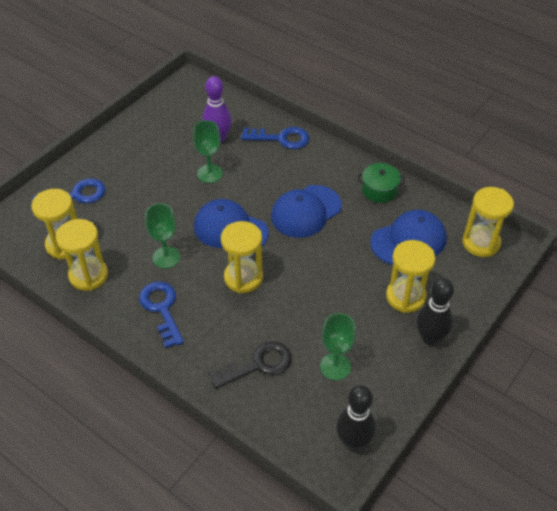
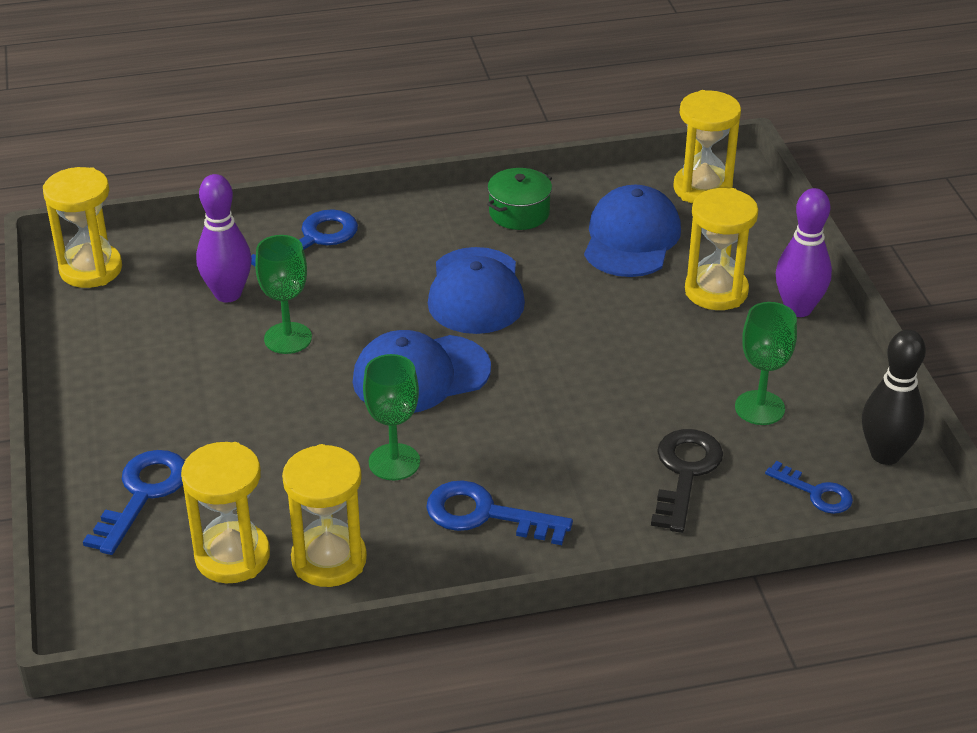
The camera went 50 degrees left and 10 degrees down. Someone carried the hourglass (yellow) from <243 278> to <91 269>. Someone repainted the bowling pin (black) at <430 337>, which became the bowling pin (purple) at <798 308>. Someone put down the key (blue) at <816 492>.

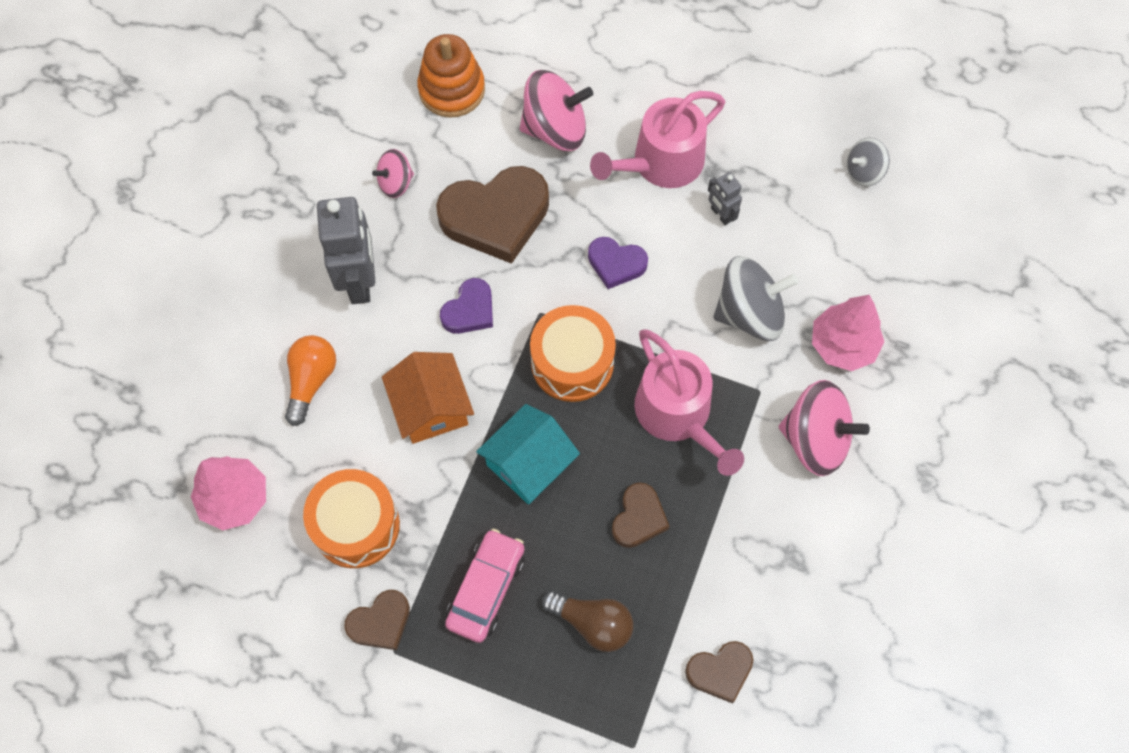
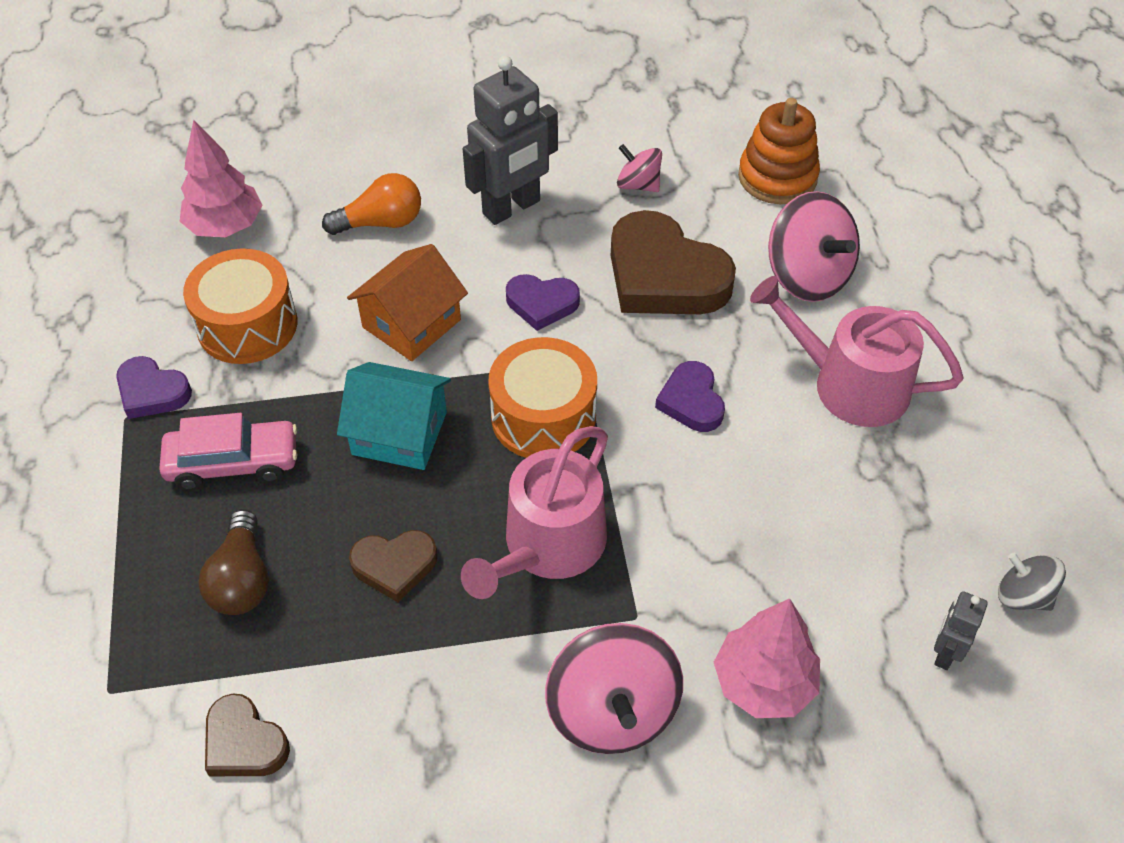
The camera went 60 degrees right and 15 degrees down. Someone repainted the heart (brown) at <380 622>, which became the heart (purple) at <152 392>. Someone carried the robot (grey) from <721 215> to <945 652>. Someone took away the spinning top (grey) at <749 313>.

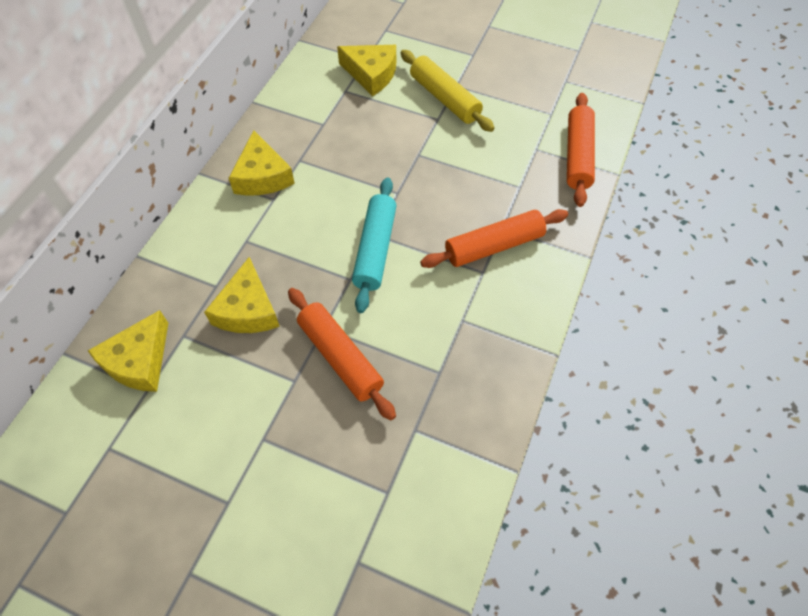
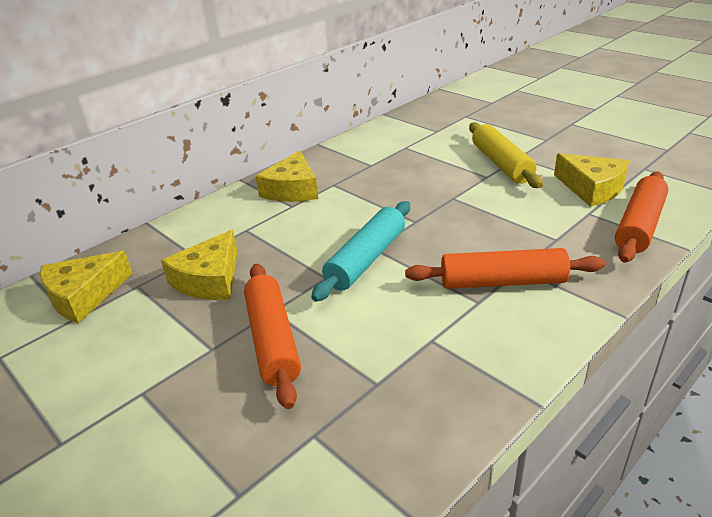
The camera went 25 degrees right and 25 degrees down. Someone carried the cheese (yellow) from <371 74> to <592 188>.

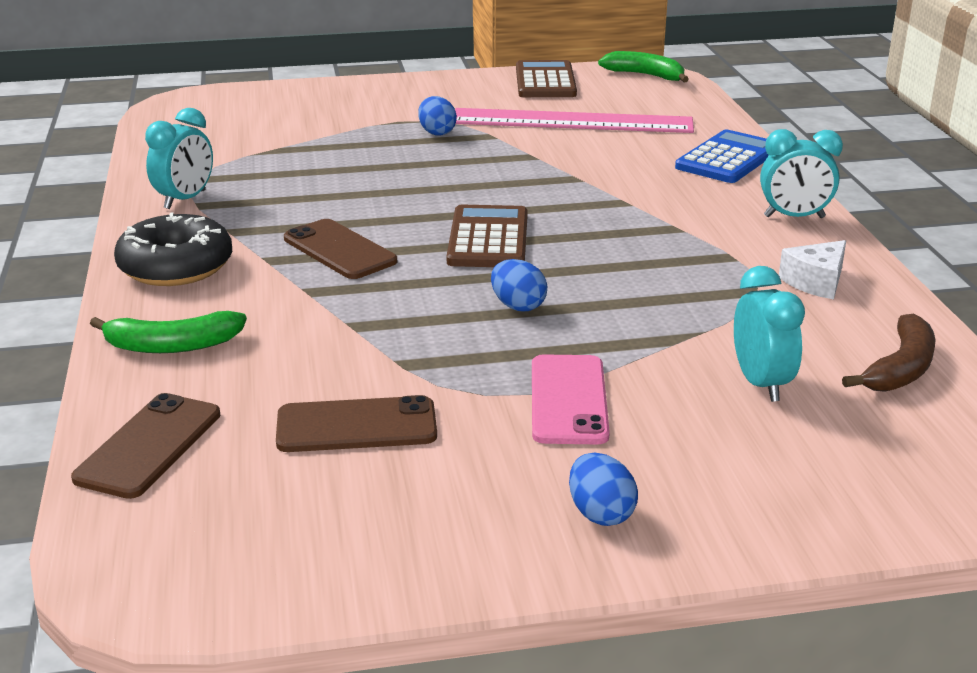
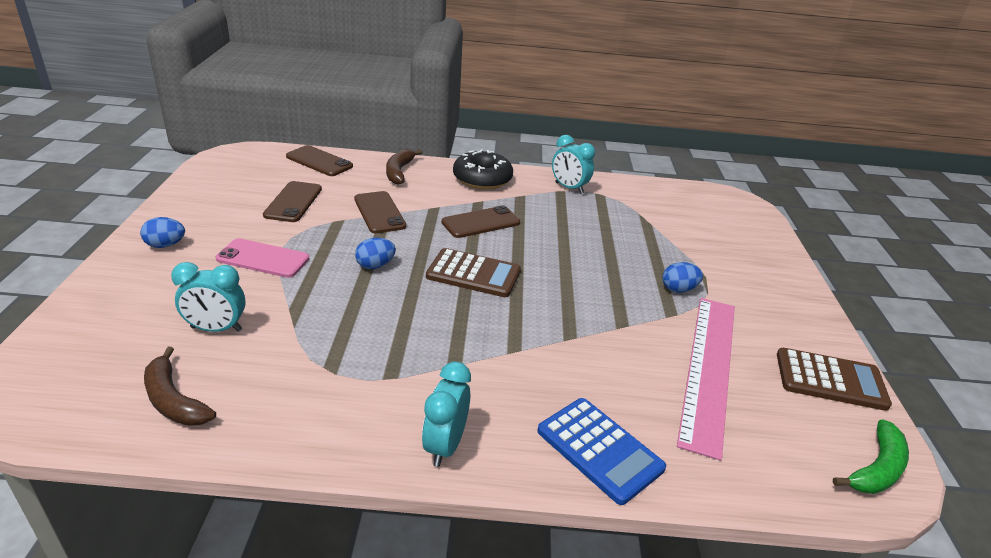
The camera went 100 degrees right and 5 degrees up. Someone repainted the banana (green) at <172 345>, which became the banana (brown) at <399 172>. Someone took away the cheese (white) at <816 282>. Someone put down the phone (brown) at <379 212>.

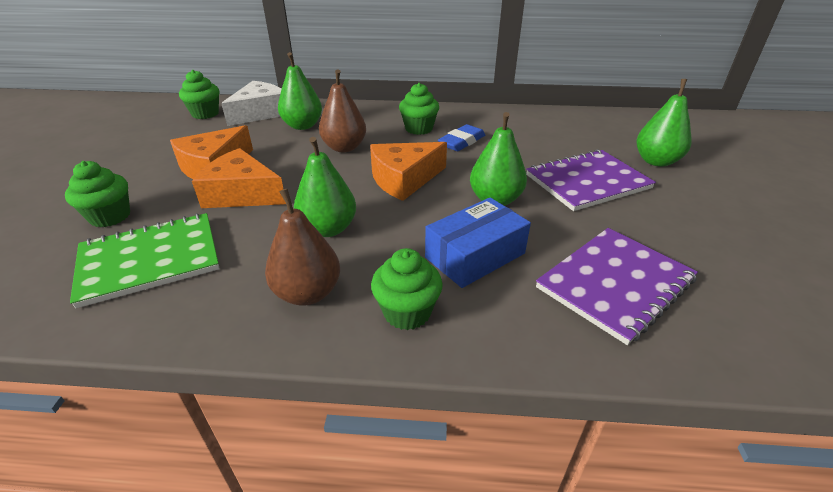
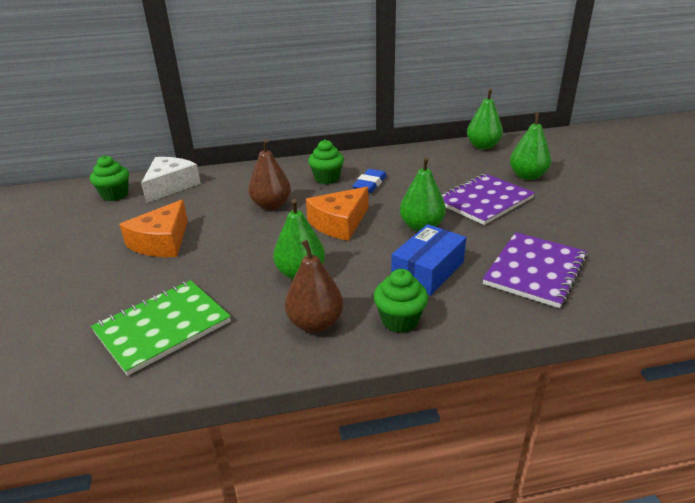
The camera went 15 degrees left and 5 degrees down. Someone took away the cupcake (green) at <110 216>. Someone took away the cheese (orange) at <242 194>. Someone carried the pear (green) from <302 126> to <483 146>.

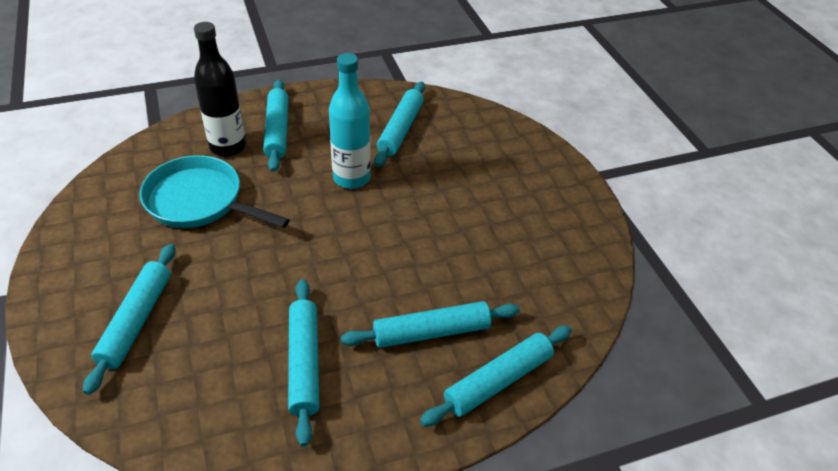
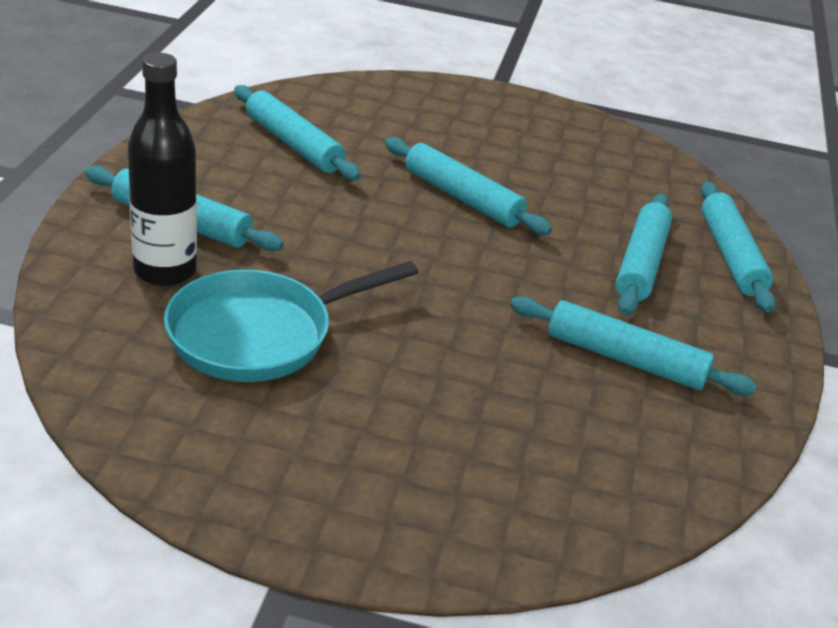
The camera went 60 degrees left and 10 degrees down. Someone carried the rolling pin (turquoise) from <136 321> to <462 197>. Someone took away the bottle (turquoise) at <351 178>.

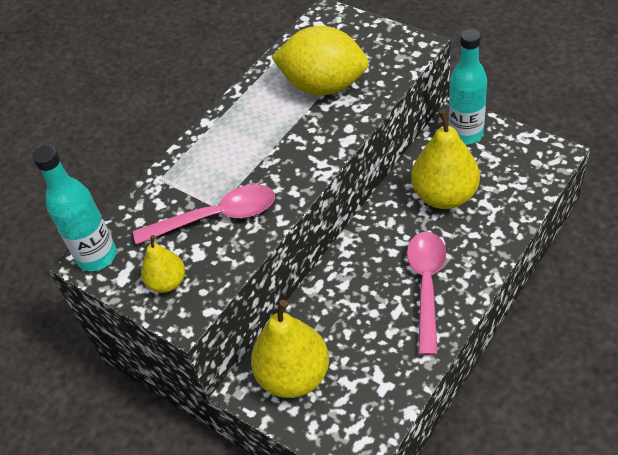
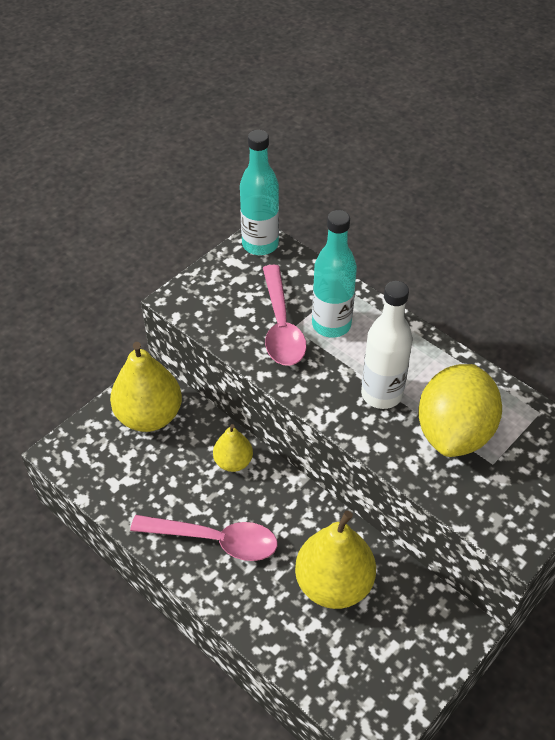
The camera went 90 degrees right and 0 degrees up. Someone carried the pear (yellow) from <167 282> to <233 462>. Someone carried the bottle (turquoise) from <465 134> to <331 325>. Someone put down the bottle (white) at <381 394>.

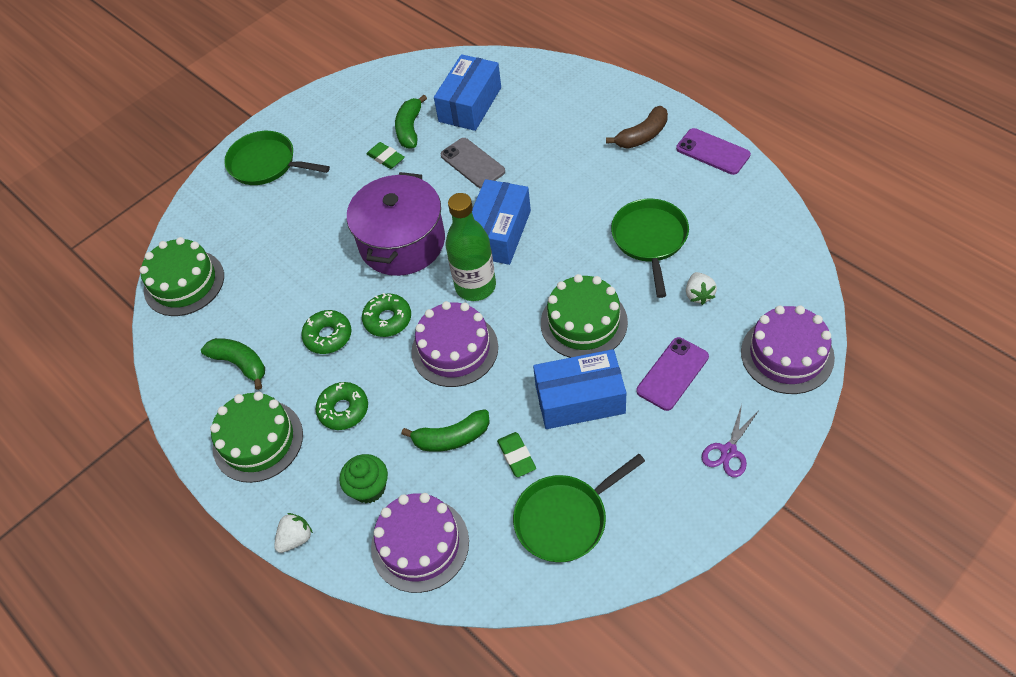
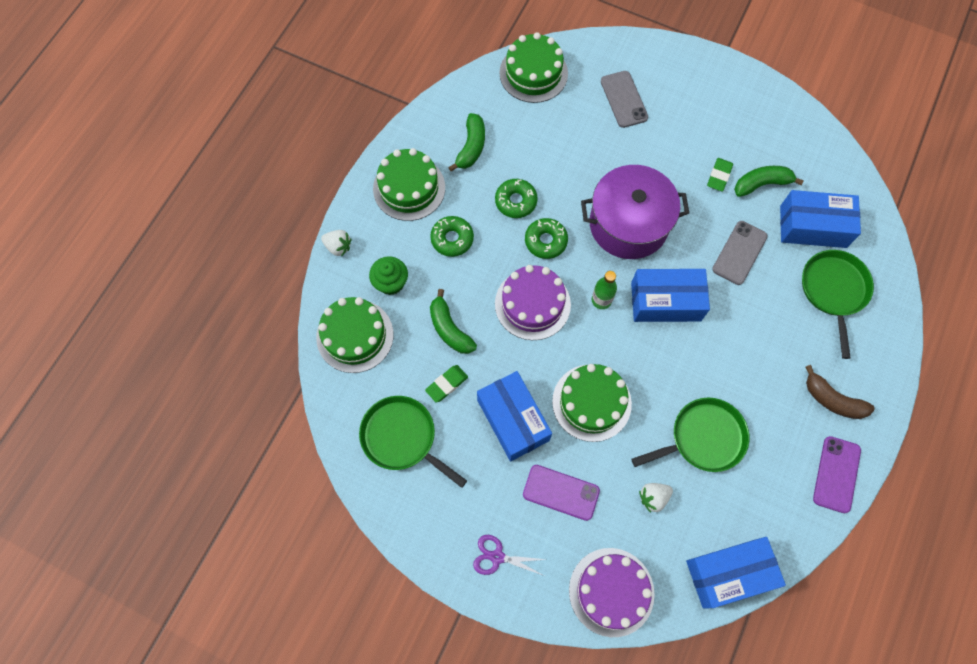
The camera went 65 degrees right and 15 degrees up. Someone carried the pan (green) from <266 164> to <833 290>. Someone repainted the cake (purple) at <420 544>, which became the cake (green) at <355 336>. Someone scaled the bottle (green) at <475 286> by 0.55. Someone put down the phone (grey) at <624 99>. Someone put down the box (blue) at <729 573>.

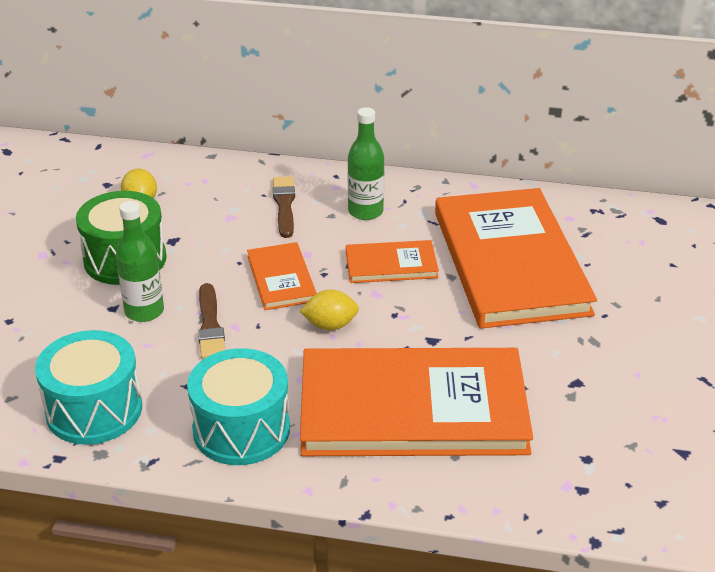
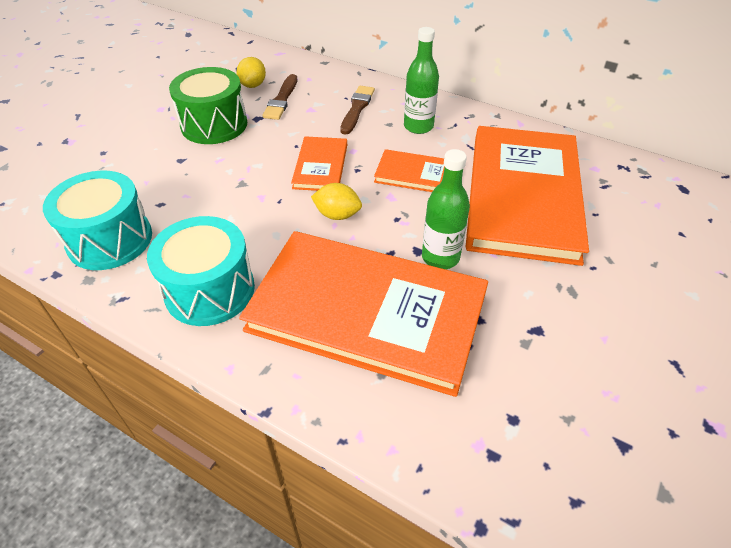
The camera went 20 degrees right and 10 degrees up. Someone carried the bottle (green) from <144 311> to <440 257>. Someone carried the brush (brown) from <210 325> to <281 100>.

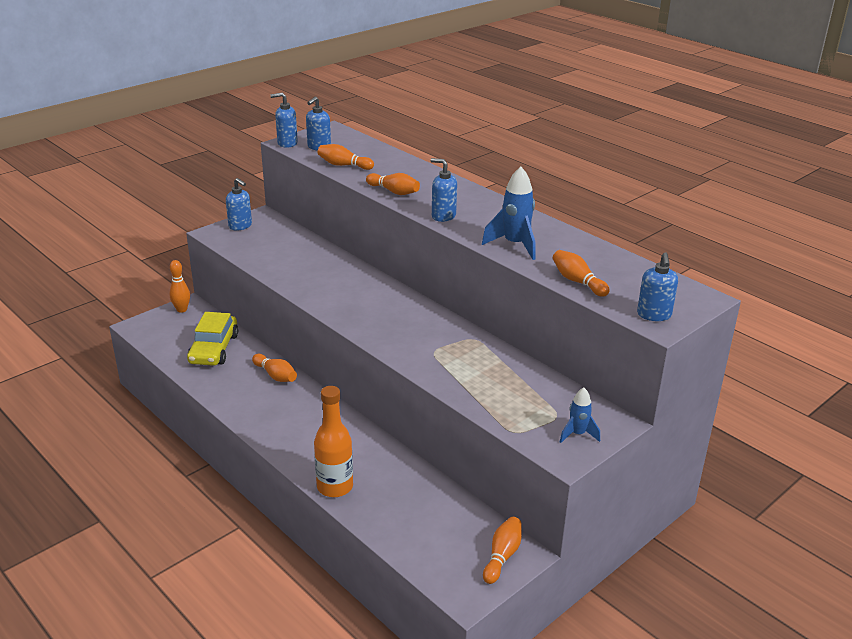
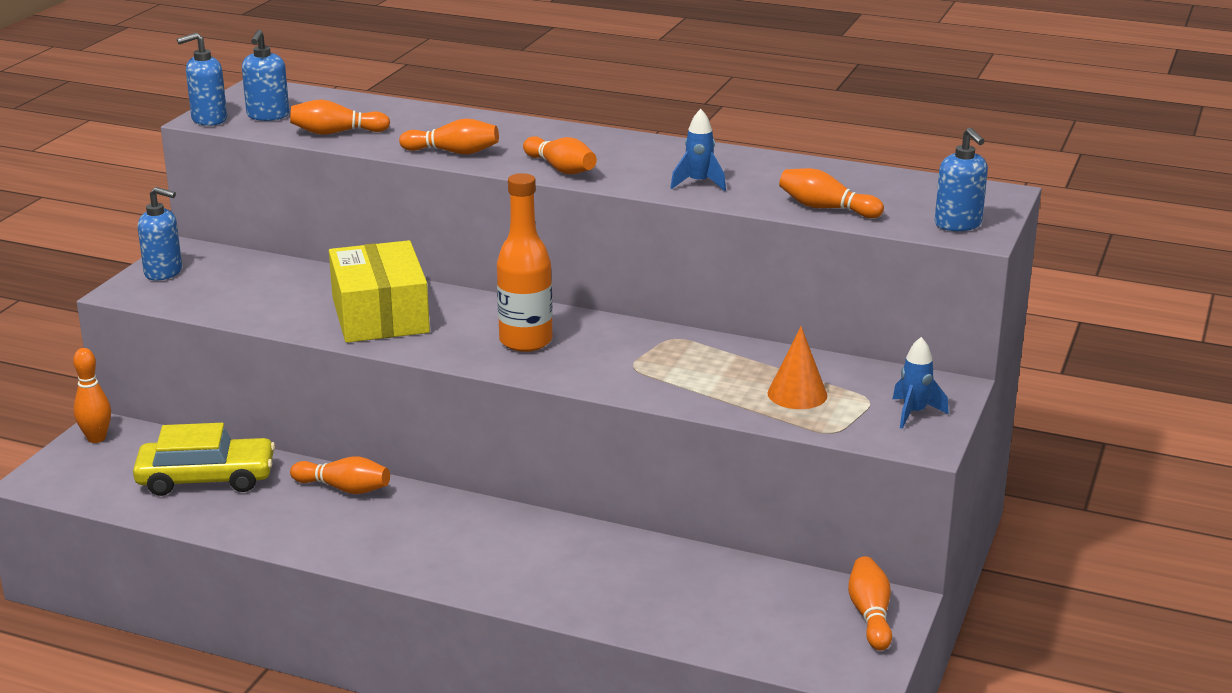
The camera went 25 degrees left and 5 degrees down. Someone rotated the car (yellow) at <214 349> by 75 degrees counterclockwise. Someone carried the bottle (orange) from <335 487> to <525 341>. Someone swapped the soap dispenser (blue) at <443 216> for the bowling pin (orange) at <561 168>. Someone scaled the rocket (blue) at <515 245> by 0.61. Someone put down the box (yellow) at <380 315>. Someone put down the cone (orange) at <797 394>.

